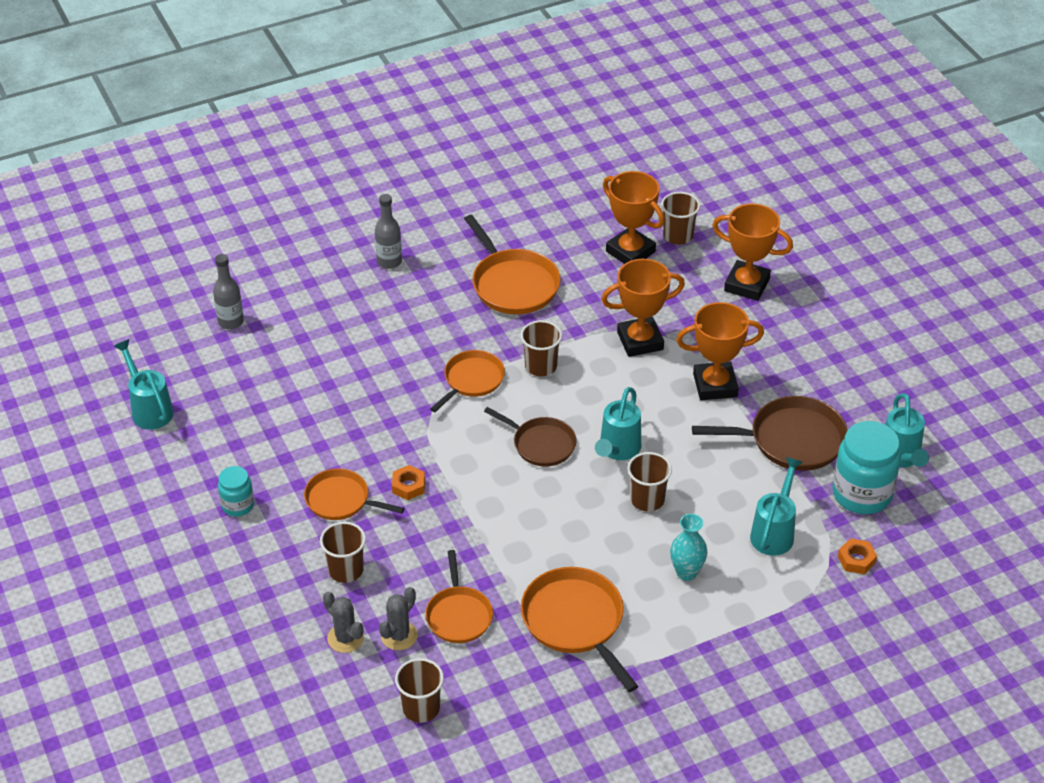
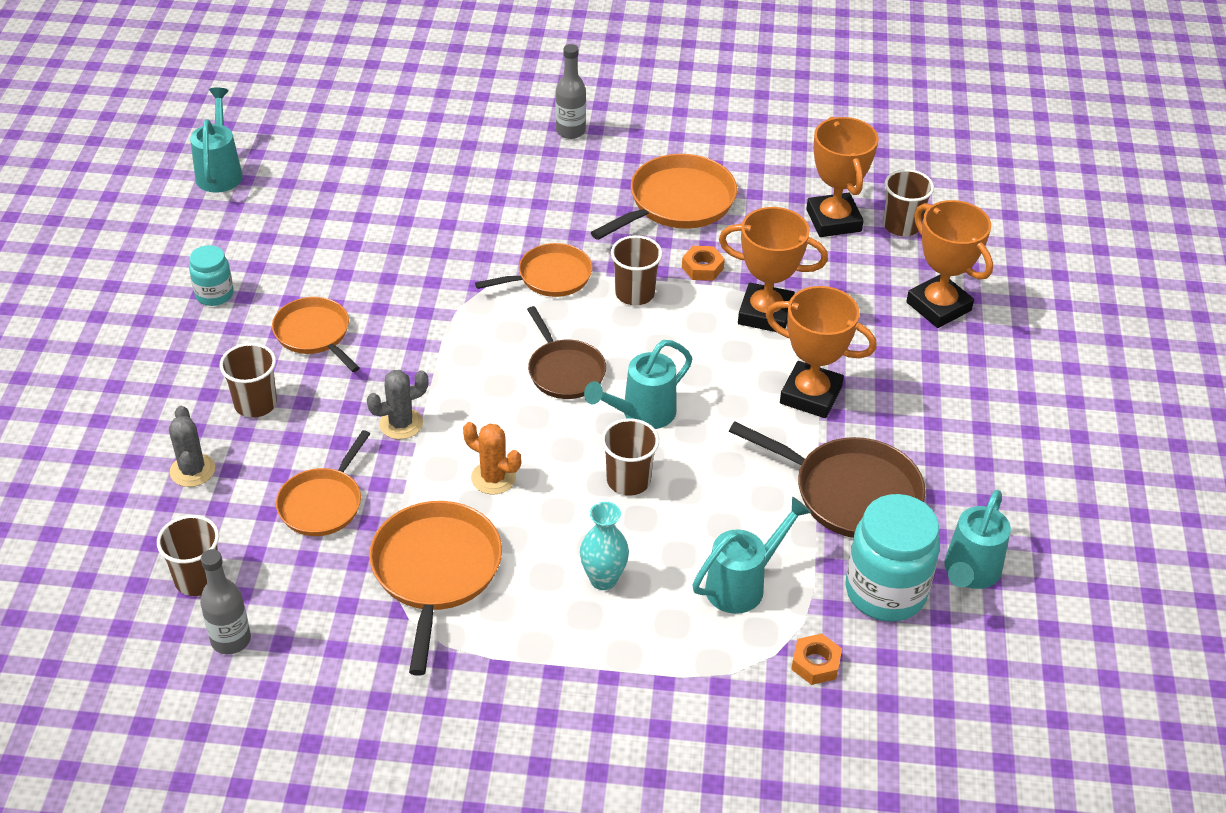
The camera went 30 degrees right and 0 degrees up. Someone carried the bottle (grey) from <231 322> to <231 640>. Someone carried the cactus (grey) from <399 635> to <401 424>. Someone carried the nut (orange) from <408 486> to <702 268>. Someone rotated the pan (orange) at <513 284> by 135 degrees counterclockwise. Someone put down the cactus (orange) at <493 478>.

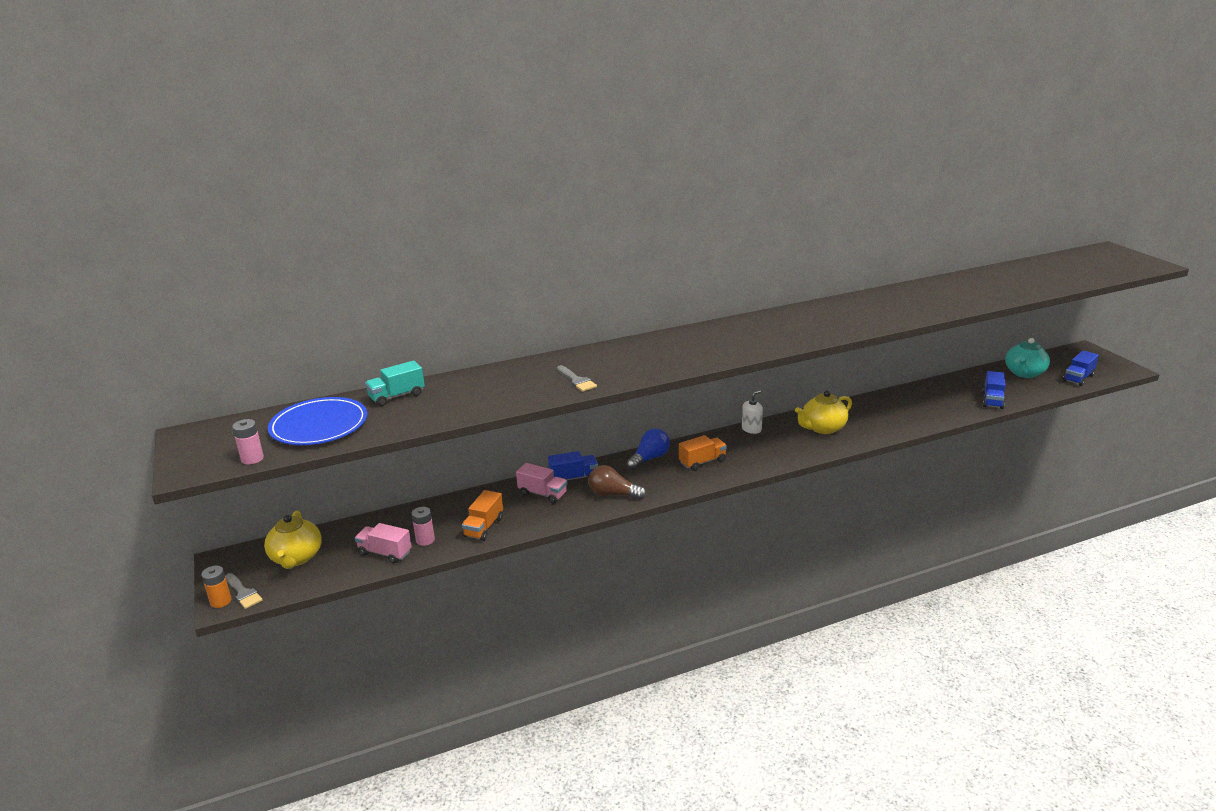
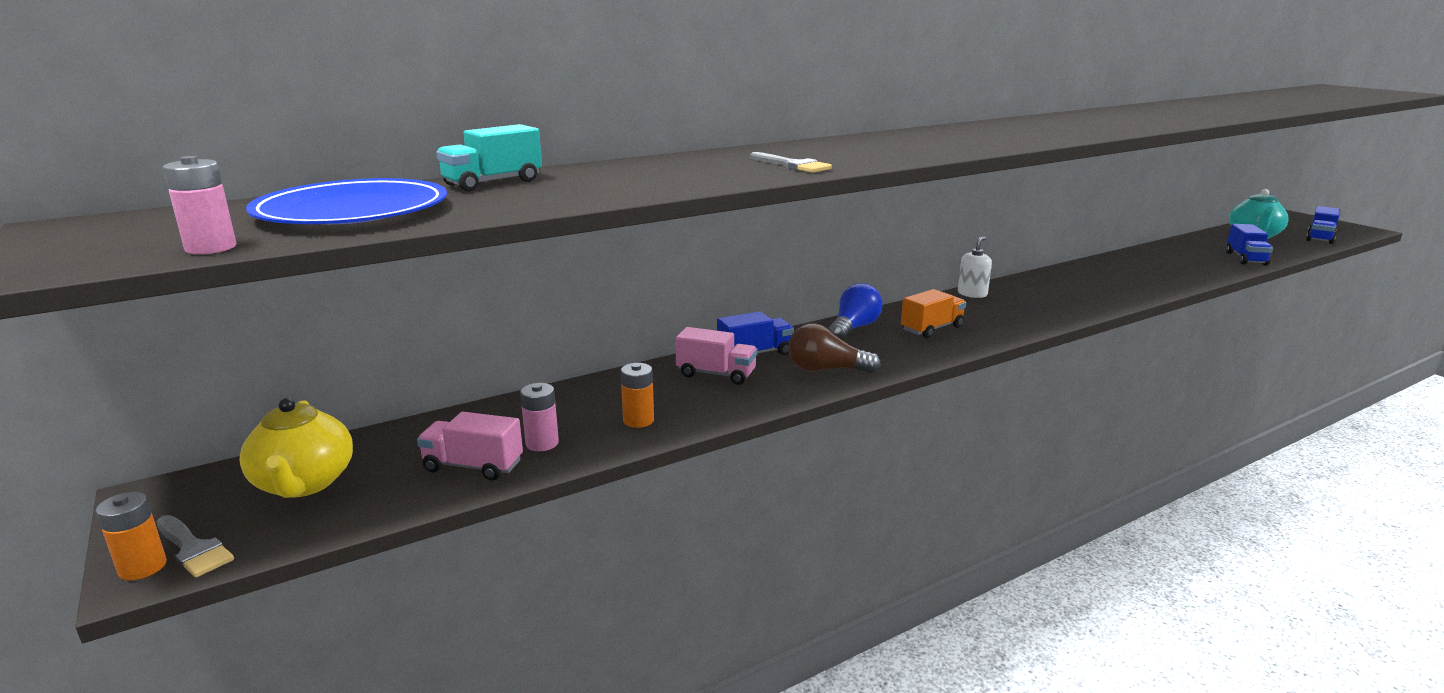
The camera went 10 degrees left and 5 degrees down. Someone swapped the truck (orange) at <484 527> for the battery (orange) at <638 420>. Someone took away the teapot (yellow) at <822 428>.

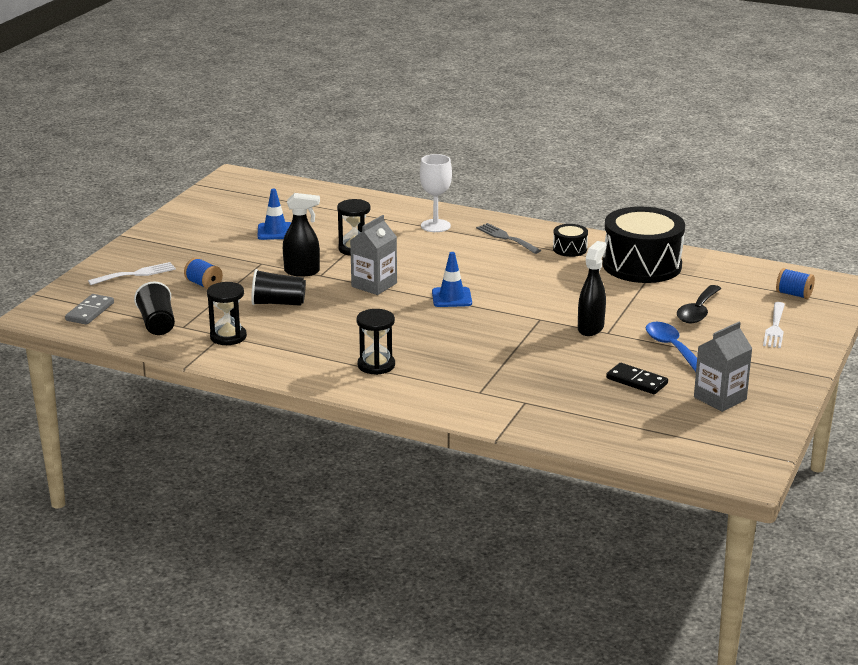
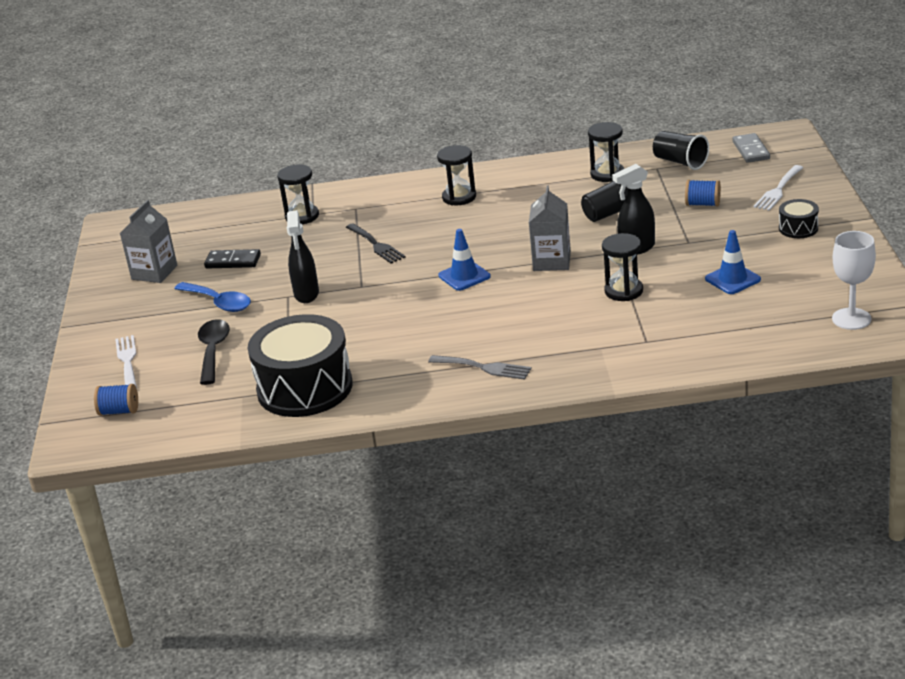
The camera went 155 degrees right and 5 degrees up. Someone carried the goblet (white) from <435 226> to <851 319>. Someone carried the drum (black) from <570 249> to <798 228>. Someone put down the hourglass (black) at <302 216>. Someone put down the fork (black) at <376 245>.

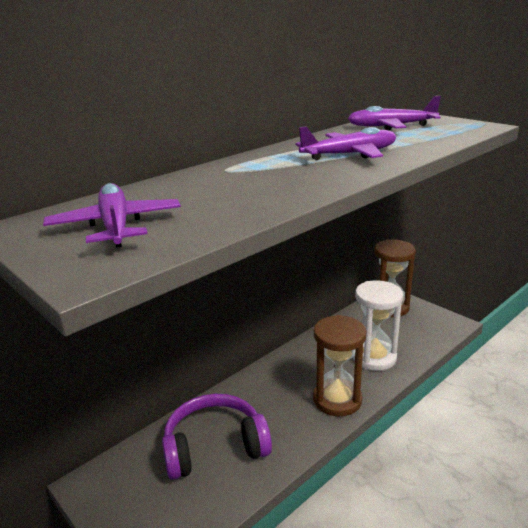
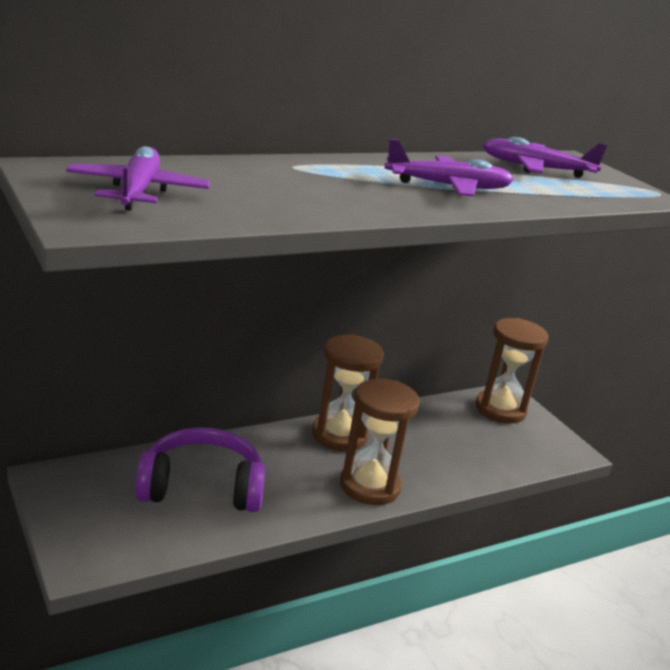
The camera went 10 degrees right and 0 degrees up. Someone took away the hourglass (white) at <374 357>. Someone put down the hourglass (brown) at <339 435>.

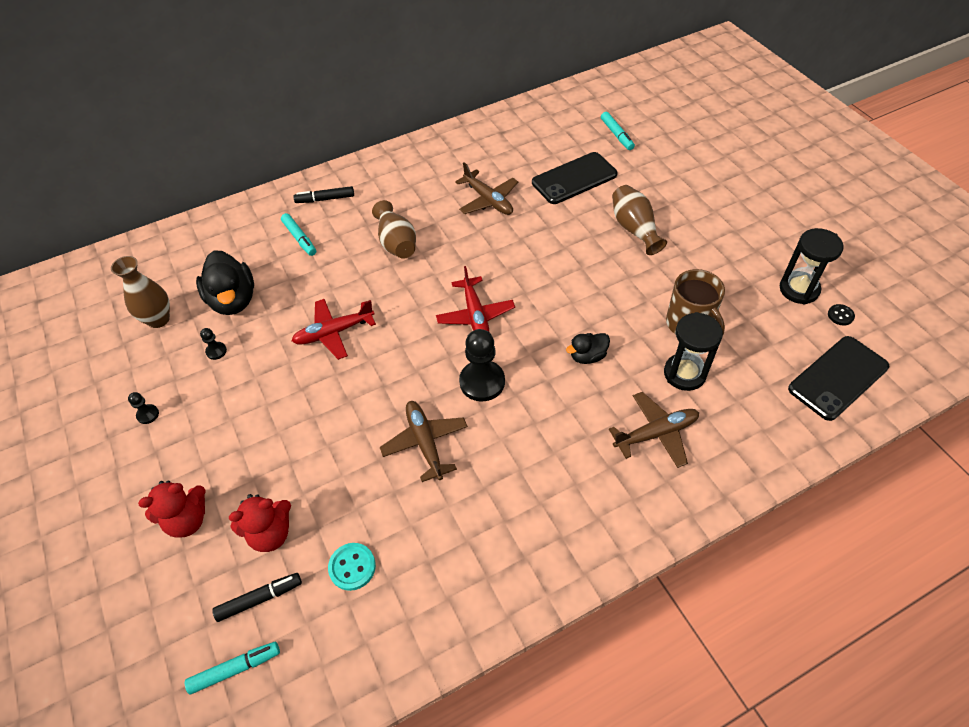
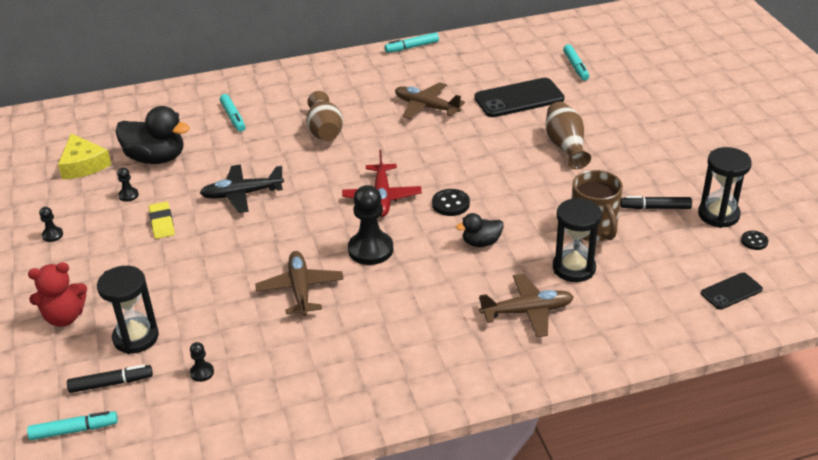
The camera went 10 degrees right and 15 degrees down. Someone swapped the vase (brown) at <158 319> for the cheese (yellow) at <83 165>. Someone rotated the duck (black) at <233 300> by 60 degrees counterclockwise. Someone swapped the teddy bear (red) at <270 533> for the hourglass (black) at <136 337>. Someone repainted the plane (red) at <334 333>, which became the plane (black) at <242 194>. Someone carried the marker (black) from <325 199> to <655 208>. Someone swapped the button (turquoise) at <352 567> for the pawn (black) at <202 372>. Someone rotated the plane (brown) at <488 200> by 150 degrees clockwise. Someone scaled the phone (black) at <838 378> by 0.55. Someone put down the eraser (yellow) at <162 223>. Someone put down the marker (turquoise) at <412 47>. Someone put down the button (black) at <450 204>.

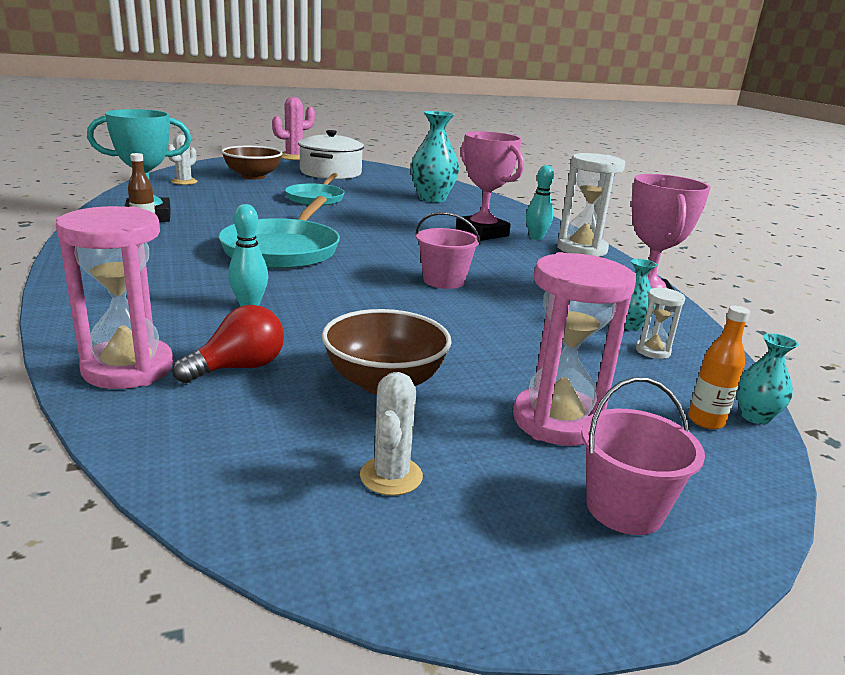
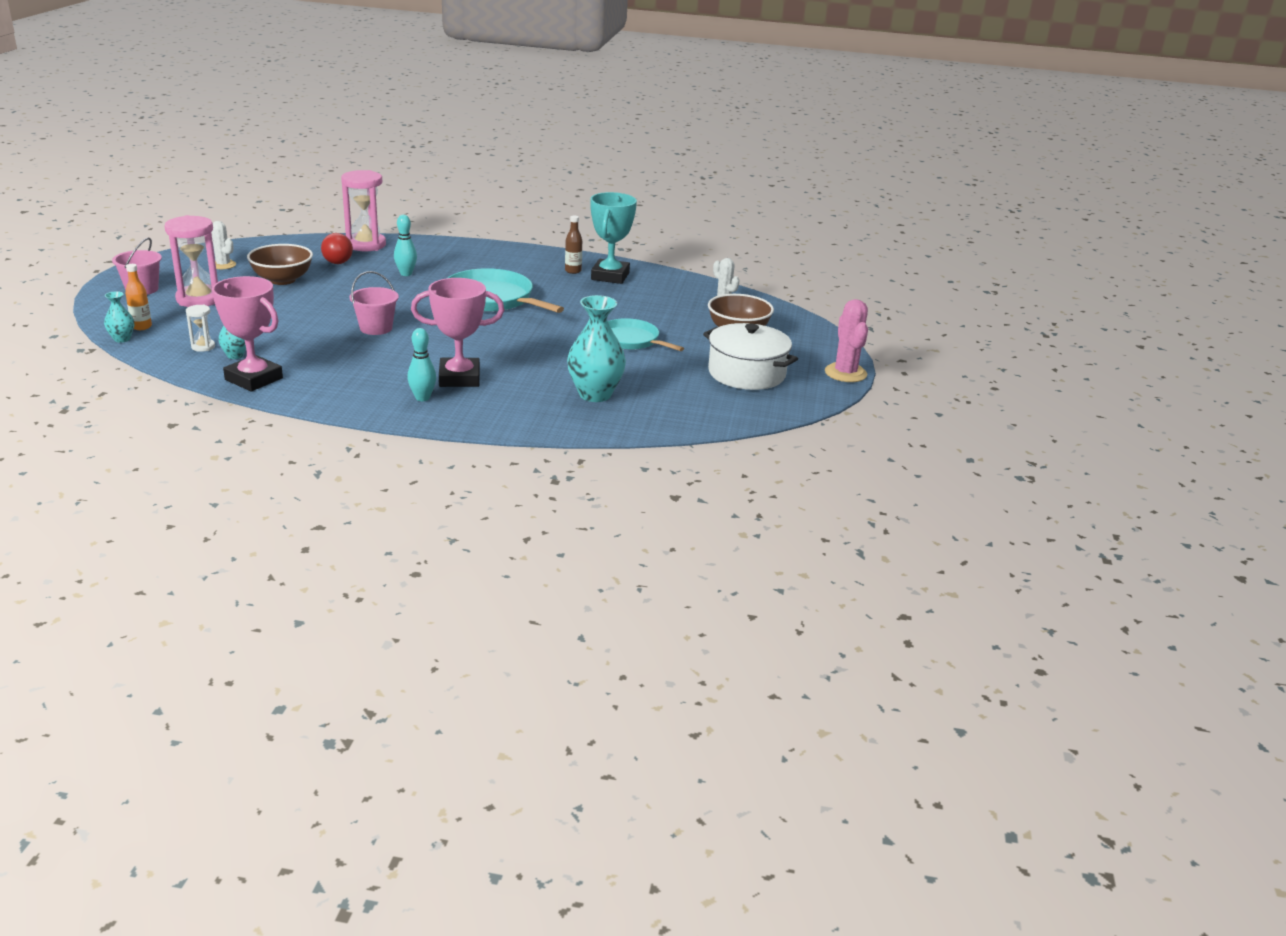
The camera went 120 degrees right and 5 degrees up. Someone took away the hourglass (white) at <582 249>.

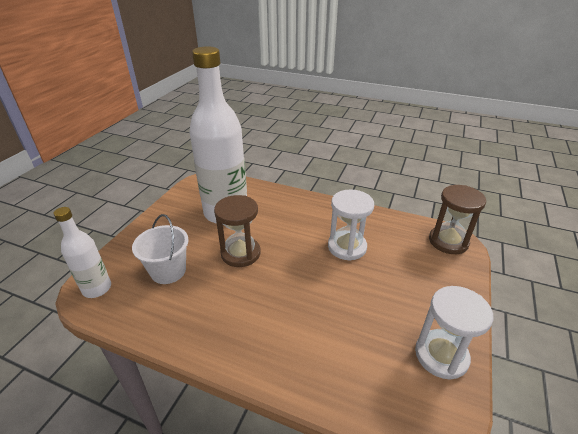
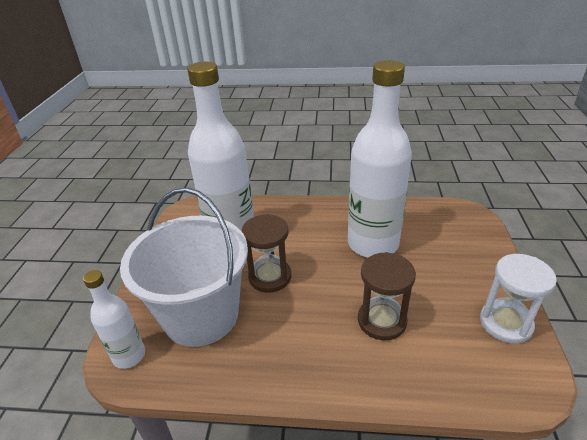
The camera went 15 degrees left and 0 degrees up. Someone scaled the bucket (white) at <168 271> by 1.93. Someone swapped the hourglass (white) at <347 247> for the bottle (white) at <373 244>. Someone carried the hourglass (brown) from <448 241> to <382 321>.

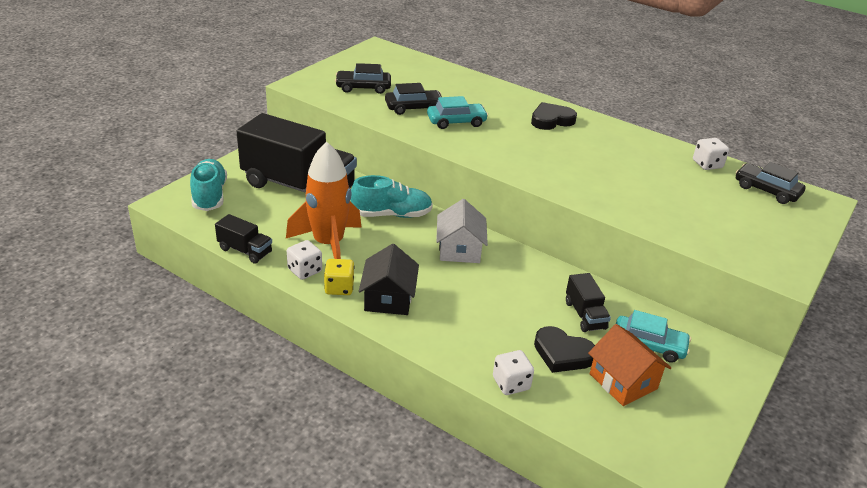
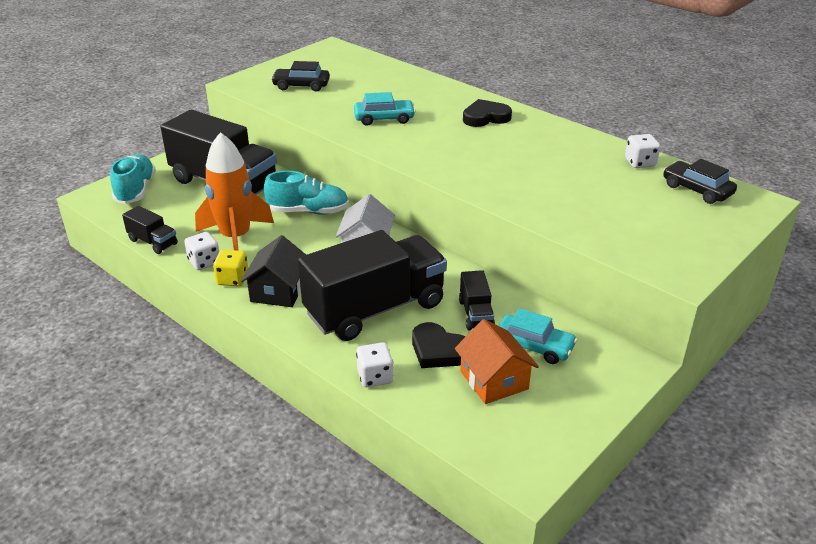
The camera went 10 degrees right and 0 degrees up. Someone took away the car (black) at <413 108>. Someone put down the truck (black) at <375 309>.

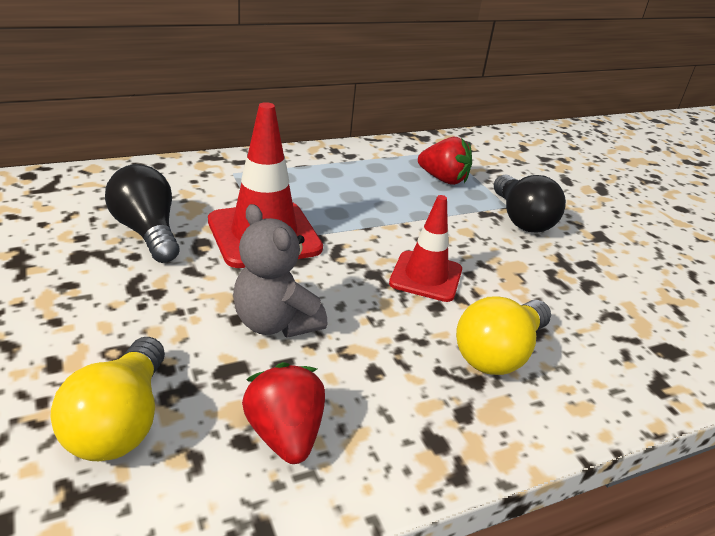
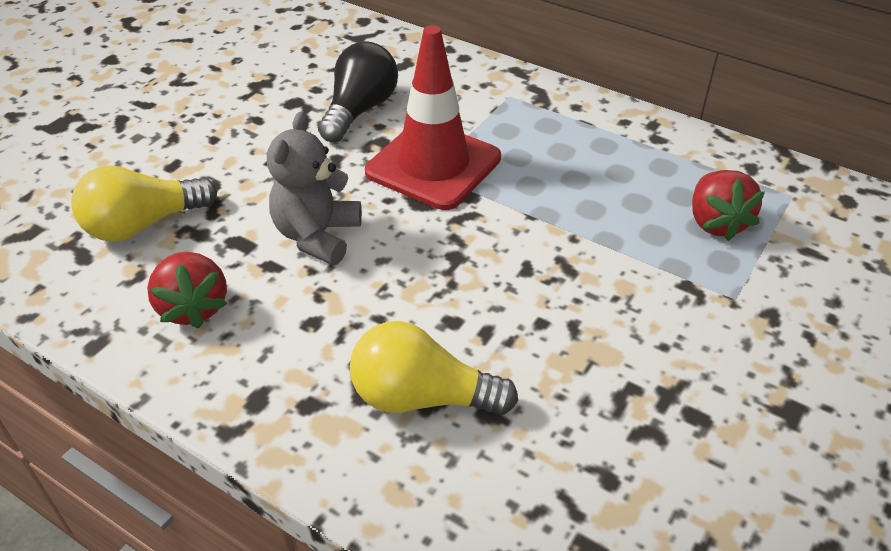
The camera went 60 degrees right and 10 degrees up. Someone rotated the strawberry (red) at <285 434> by 120 degrees clockwise. Someone took away the traffic cone (red) at <426 276>. Someone took away the light bulb (black) at <521 219>.

